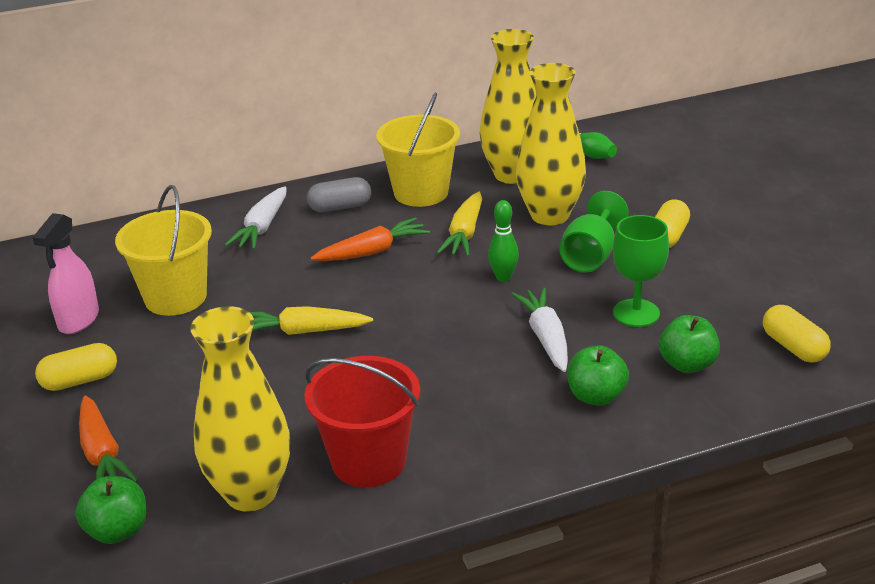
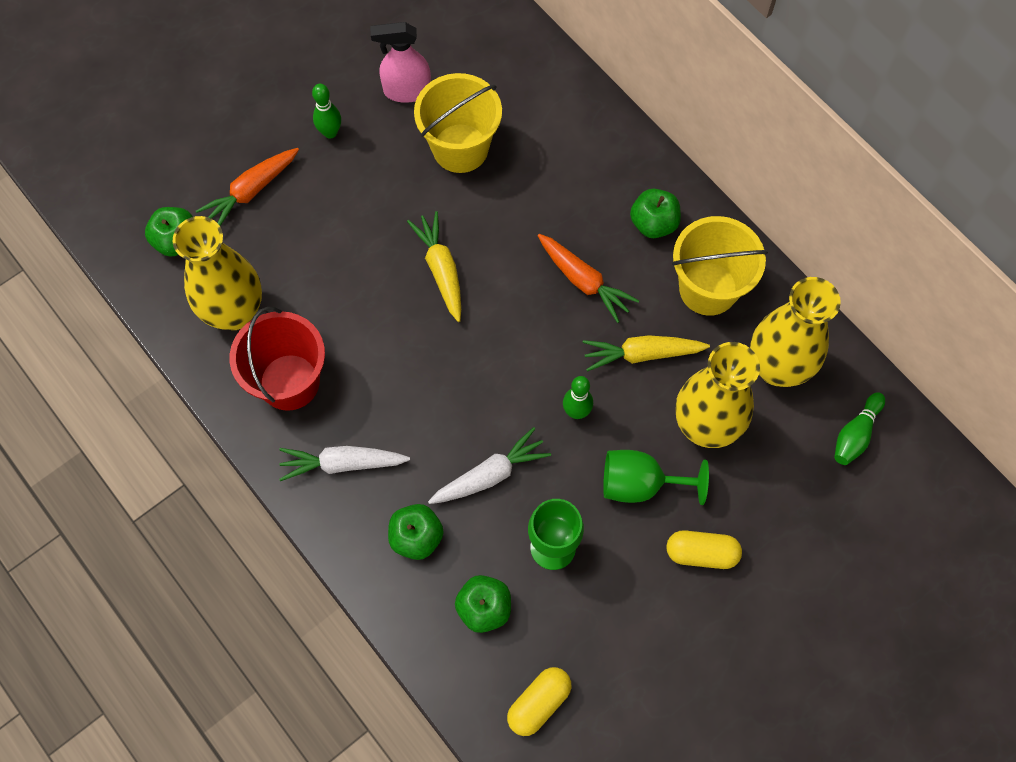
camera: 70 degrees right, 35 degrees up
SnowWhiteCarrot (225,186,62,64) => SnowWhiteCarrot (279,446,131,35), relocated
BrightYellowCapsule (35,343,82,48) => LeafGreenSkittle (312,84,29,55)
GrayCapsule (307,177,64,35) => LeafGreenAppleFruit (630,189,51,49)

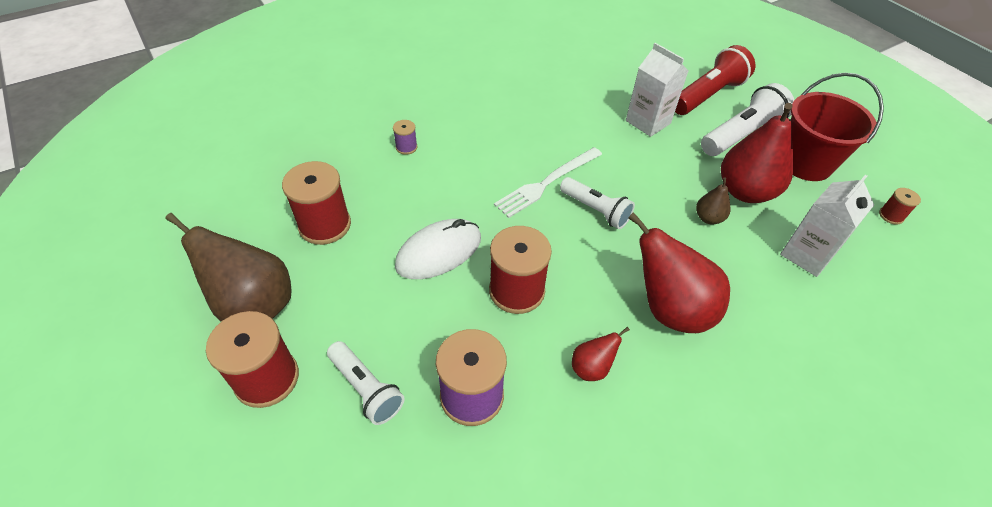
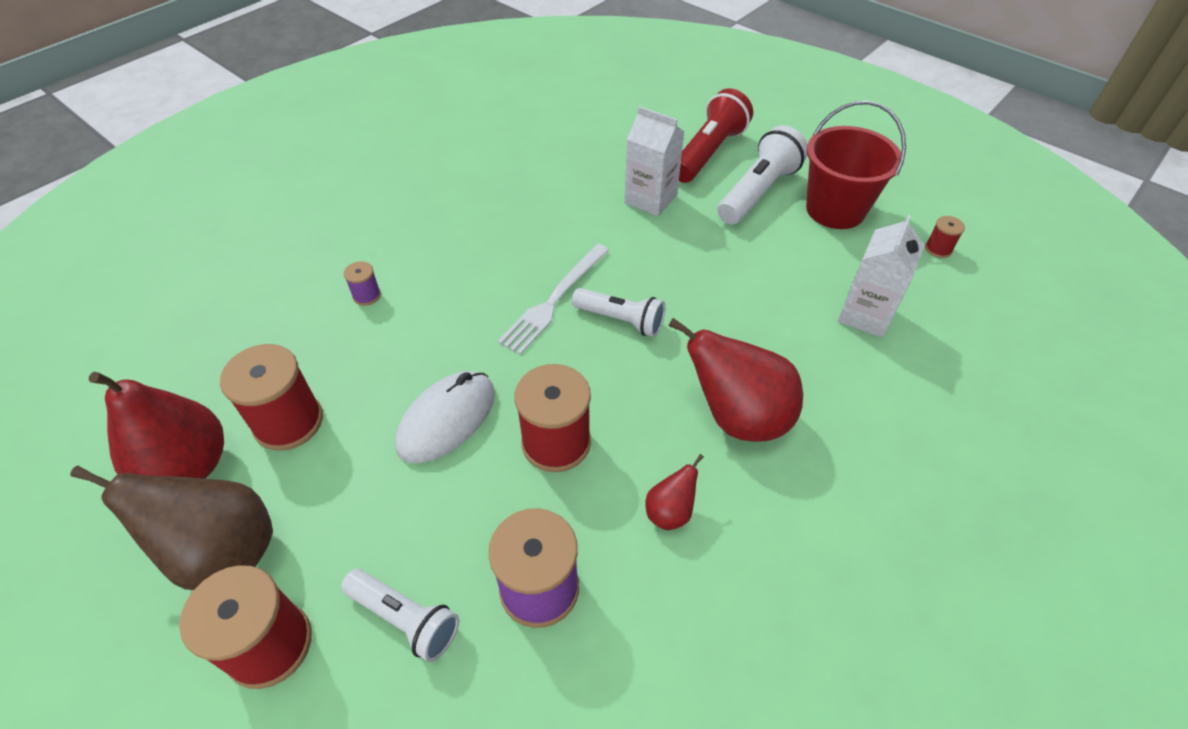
camera: 15 degrees left, 0 degrees up
BrownToyPear (696,177,34,47) => nothing
CrimsonToyPear (721,103,72,100) => CrimsonToyPear (89,372,135,107), relocated

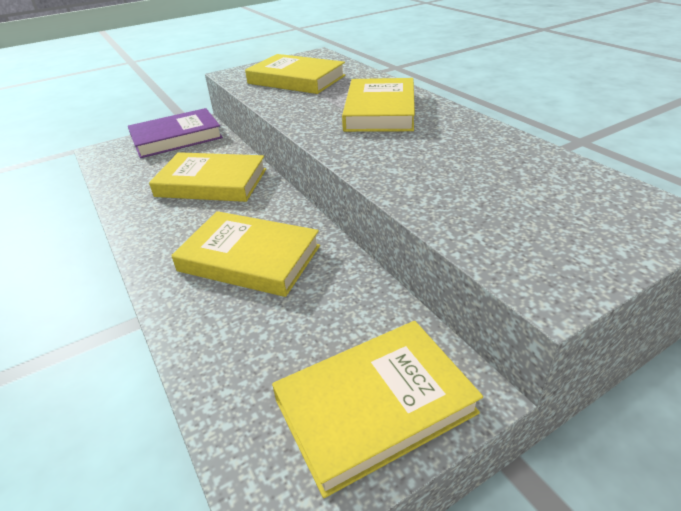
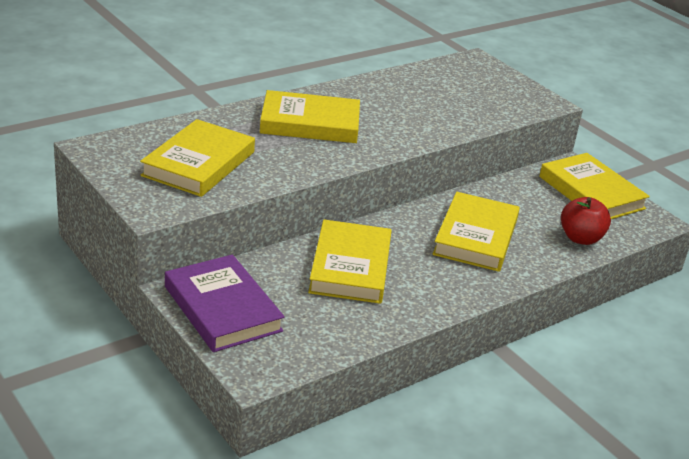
camera: 100 degrees left, 5 degrees down
nothing => CrimsonAppleFruit (561,197,50,48)

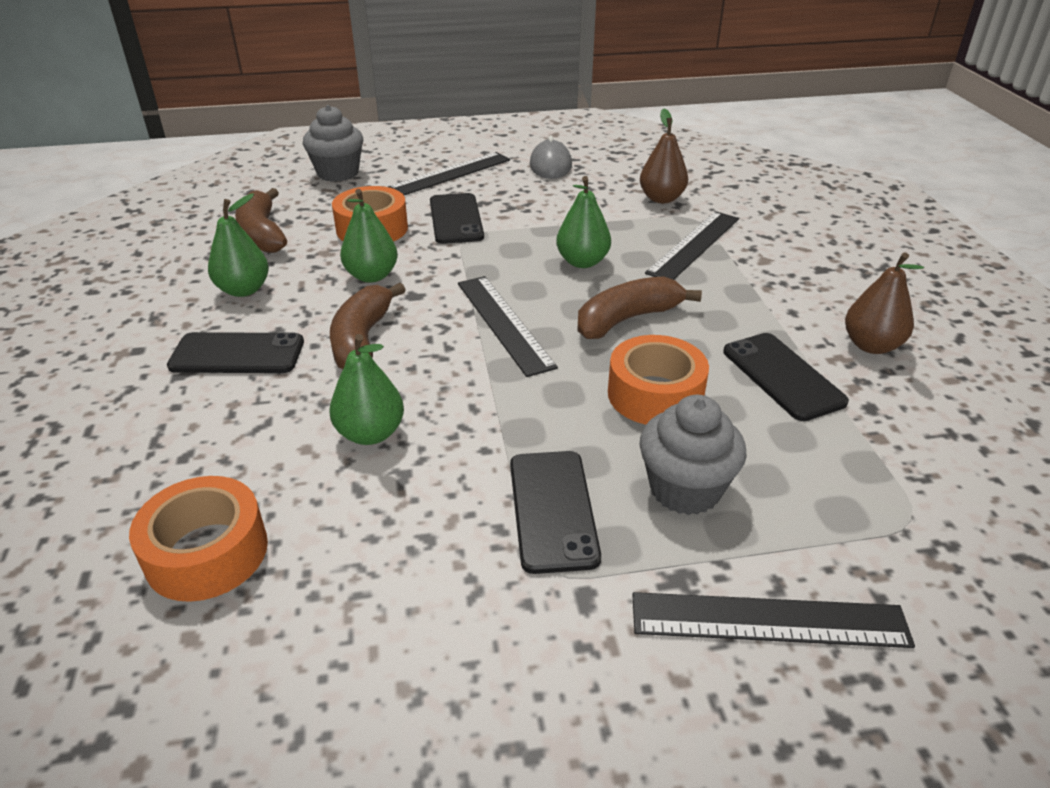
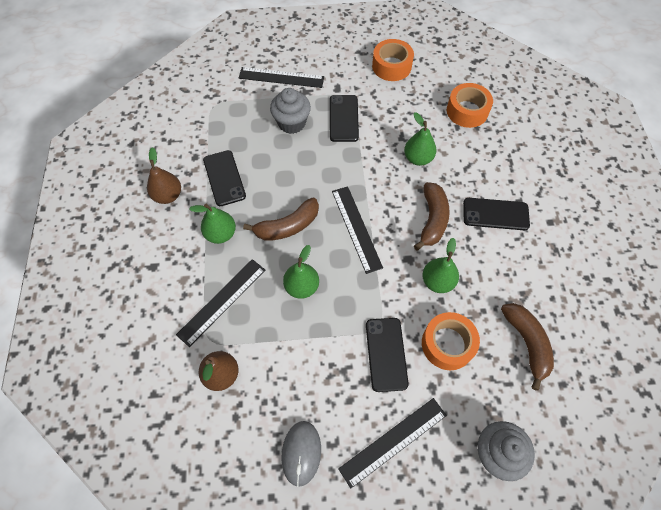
camera: 175 degrees left, 25 degrees up
LeafGreenToyPear (208,194,61,103) => LeafGreenToyPear (189,204,47,40), relocated
BrightOrangeTape (608,335,101,90) => BrightOrangeTape (372,39,42,42), relocated

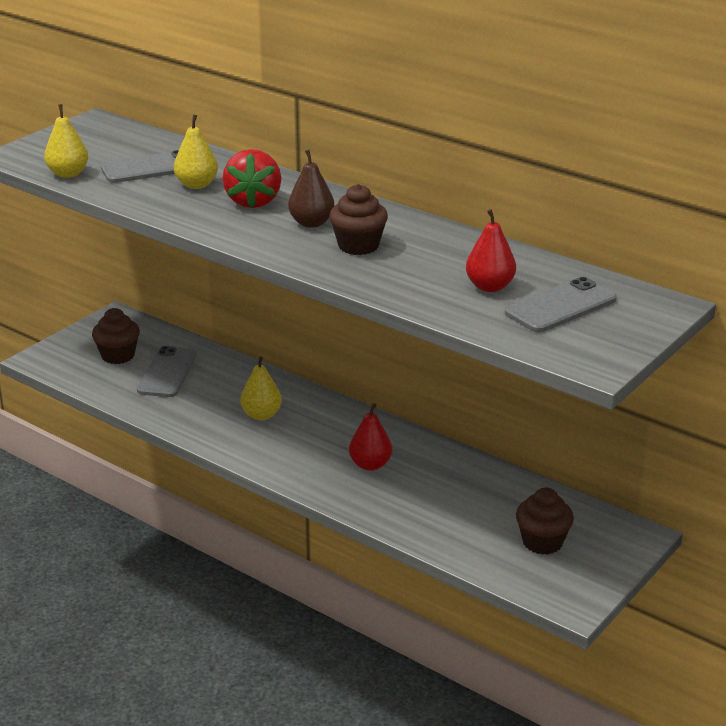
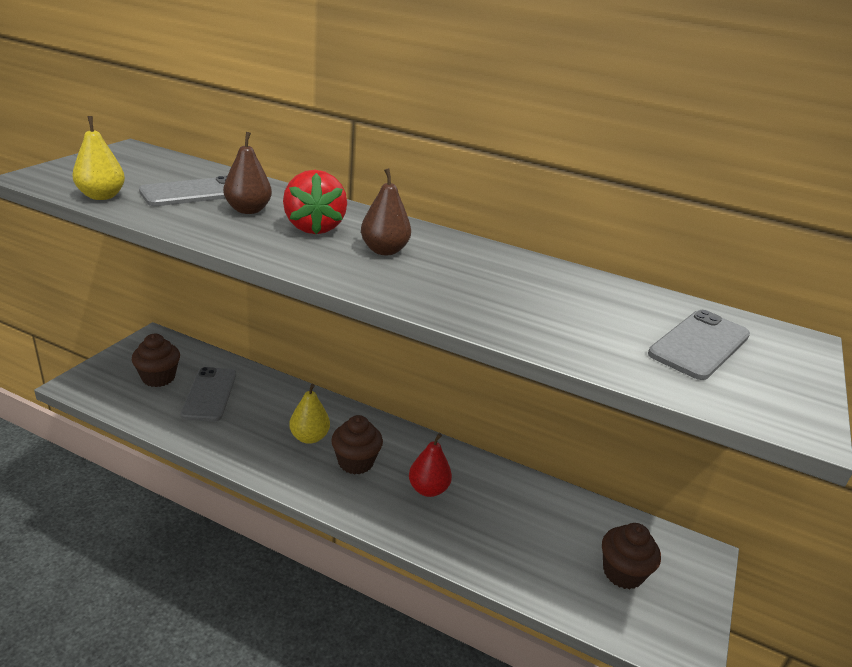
camera: 15 degrees left, 0 degrees up
CrimsonToyPear (466,209,50,83) => nothing
BrownMuffin (329,184,59,71) => BrownMuffin (331,415,52,59), relocated
BrightYellowToyPear (174,114,44,75) => BrownToyPear (223,132,49,82)

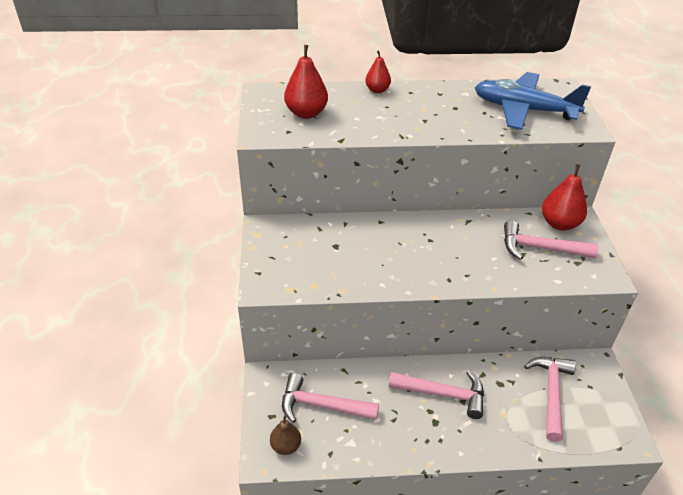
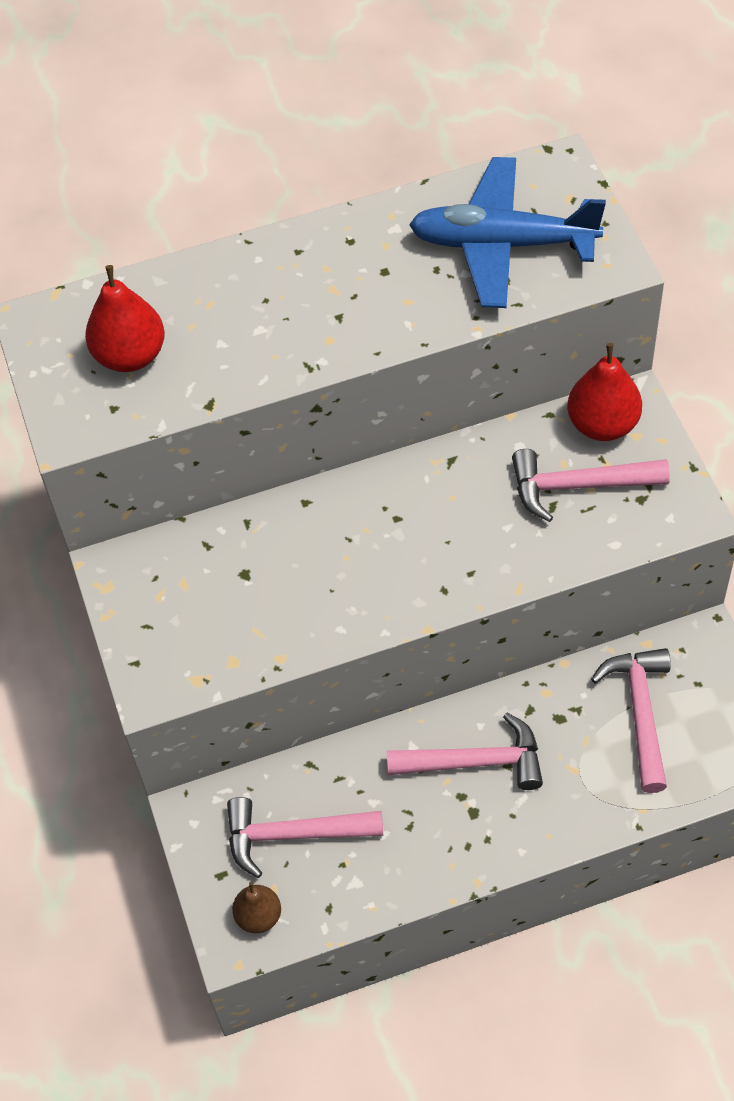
camera: 10 degrees left, 15 degrees up
CrimsonToyPear (365,50,26,43) => nothing

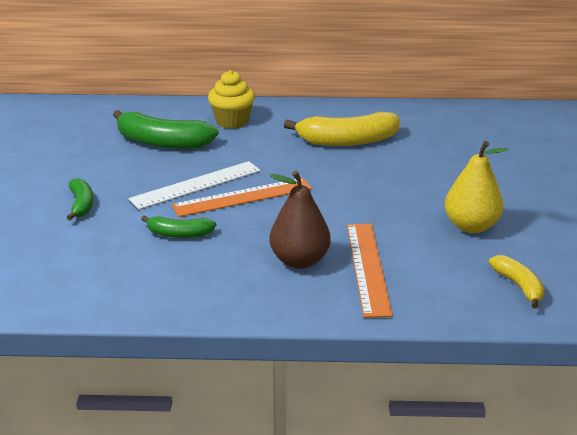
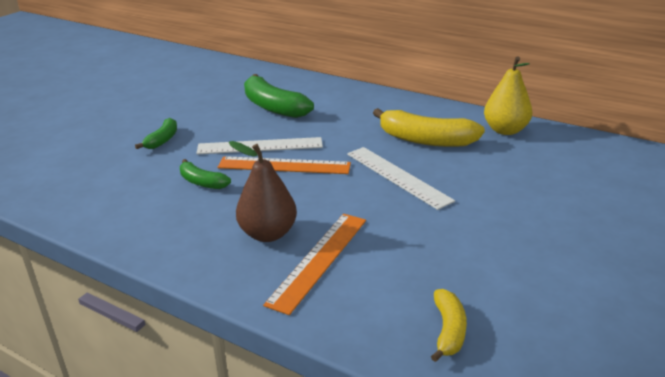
camera: 30 degrees right, 0 degrees up
BrightYellowMuffin (208,70,47,59) => nothing
nothing => SnowWhiteRuler (347,147,108,63)
BrightYellowToyPear (445,141,63,92) => BrightYellowToyPear (484,56,49,79), relocated

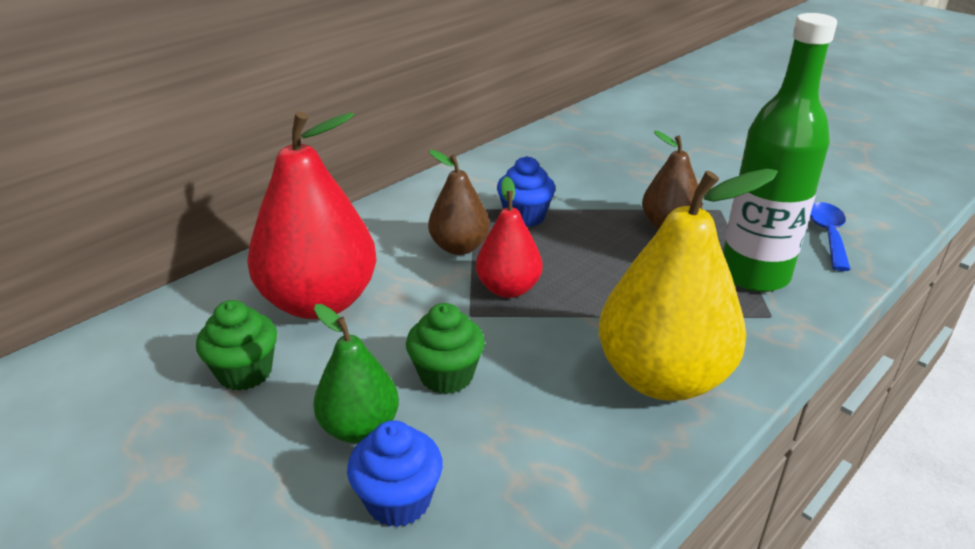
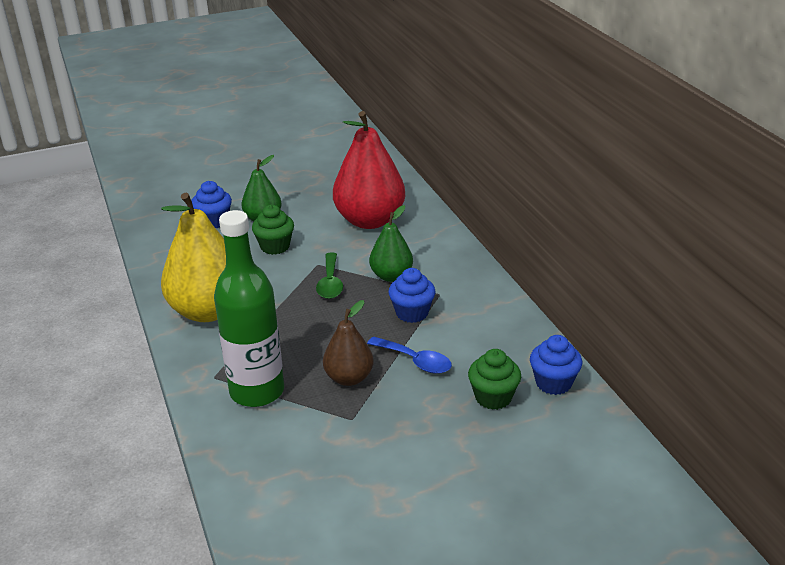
camera: 115 degrees right, 0 degrees up
nothing => CobaltMuffin (530,335,52,60)
LeafGreenMuffin (196,300,81,91) => LeafGreenMuffin (468,349,53,61), relocated
CobaltSpoon (810,202,41,69) => CobaltSpoon (367,336,85,38), relocated
CrimsonToyPear (476,176,66,122) => LeafGreenSpoon (316,252,27,47)
BrownToyPear (428,150,62,105) => LeafGreenToyPear (369,205,44,77)

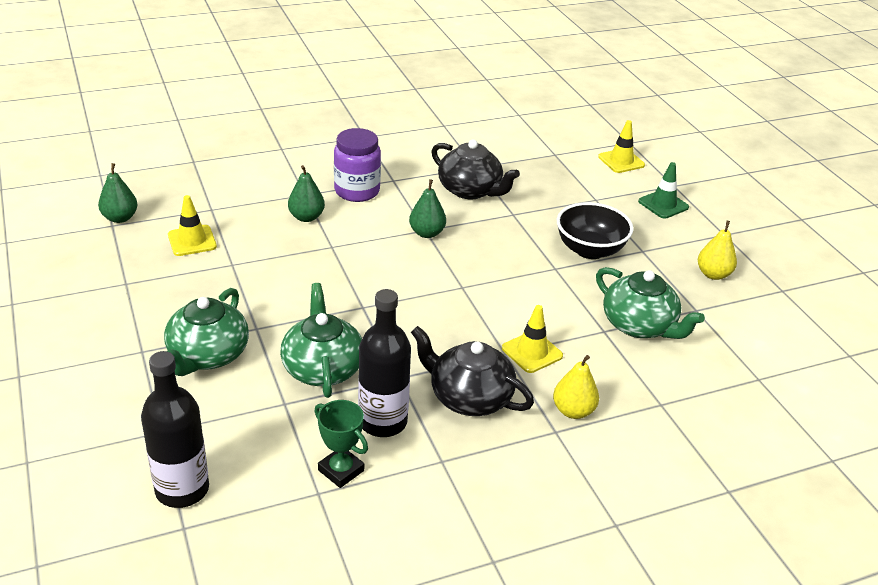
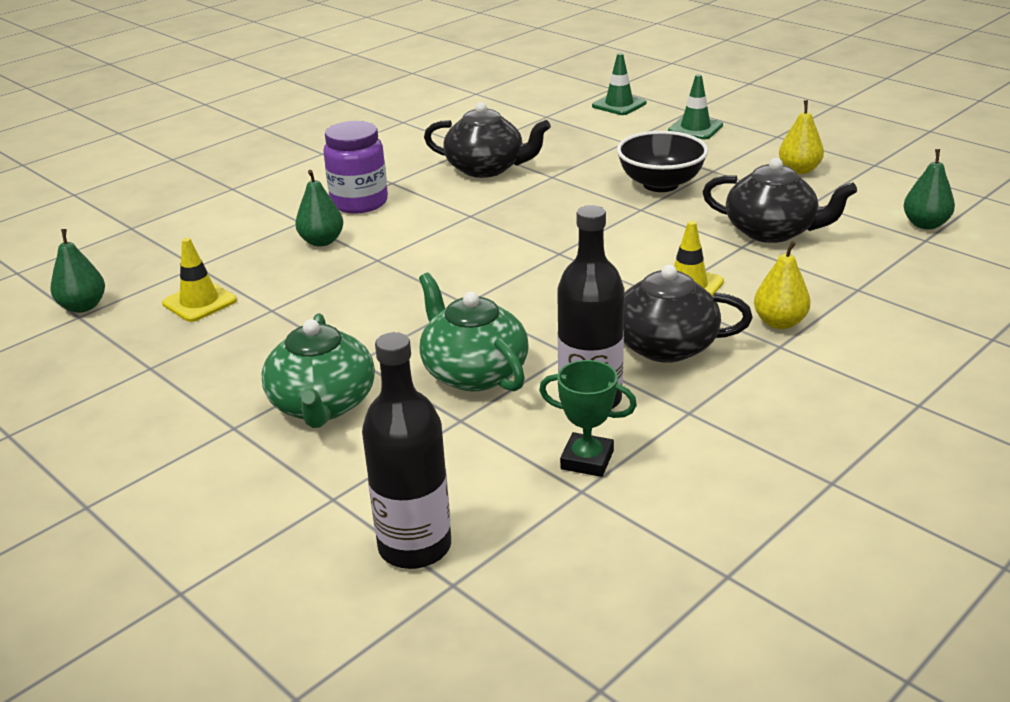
camera: 20 degrees left, 5 degrees down
LeafGreenToyPear (409,179,37,59) => LeafGreenToyPear (904,149,51,81), relocated
LeafGreenChinaTeapot (596,267,109,72) => JetBlackChinaTeapot (703,158,154,85)
BrightYellowTrafficCone (598,120,47,53) => LeafGreenTrafficCone (592,53,54,62)

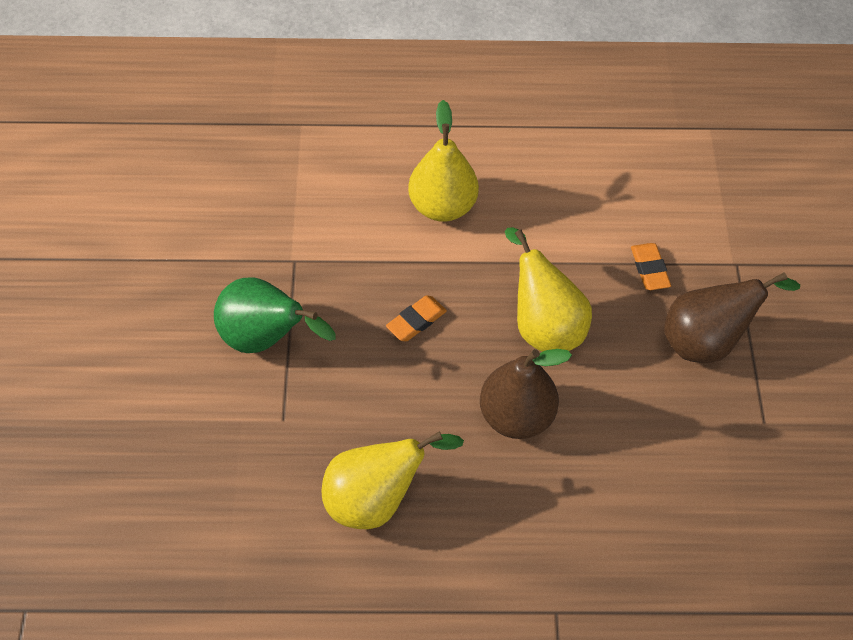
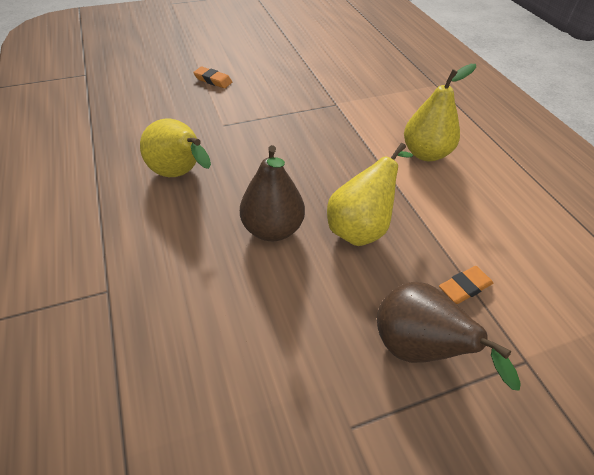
camera: 70 degrees right, 10 degrees down
LeafGreenToyPear (214,277,122,76) => nothing
BrightOrangeGumEraser (386,295,61,46) => BrightOrangeGumEraser (193,67,39,21), relocated

